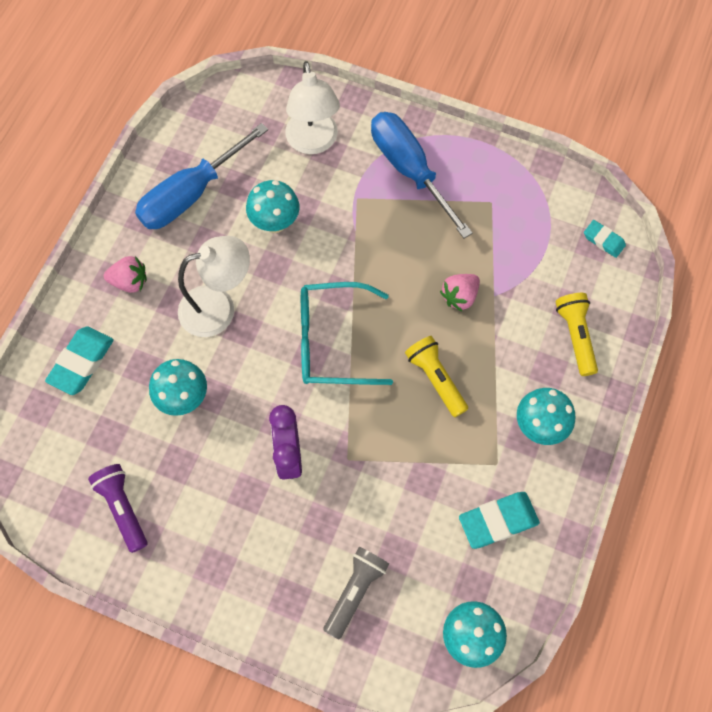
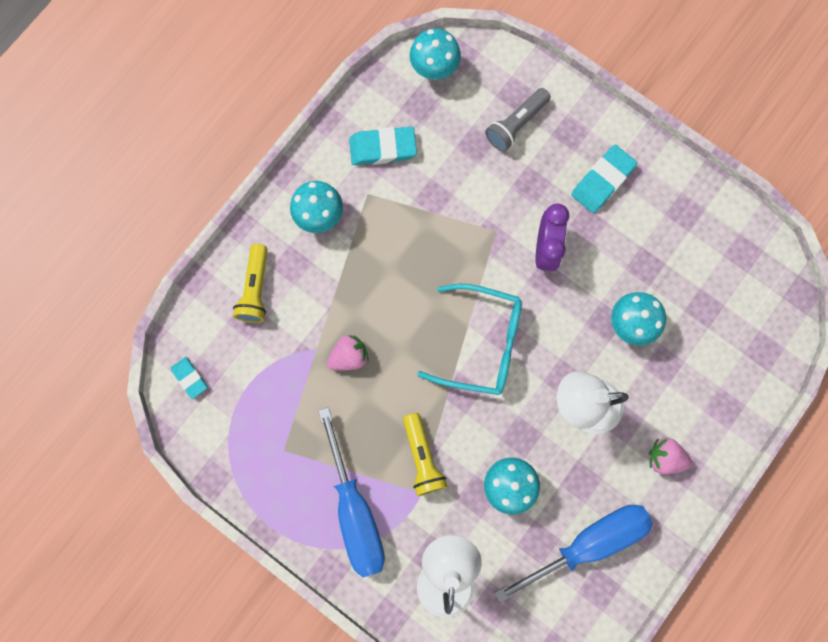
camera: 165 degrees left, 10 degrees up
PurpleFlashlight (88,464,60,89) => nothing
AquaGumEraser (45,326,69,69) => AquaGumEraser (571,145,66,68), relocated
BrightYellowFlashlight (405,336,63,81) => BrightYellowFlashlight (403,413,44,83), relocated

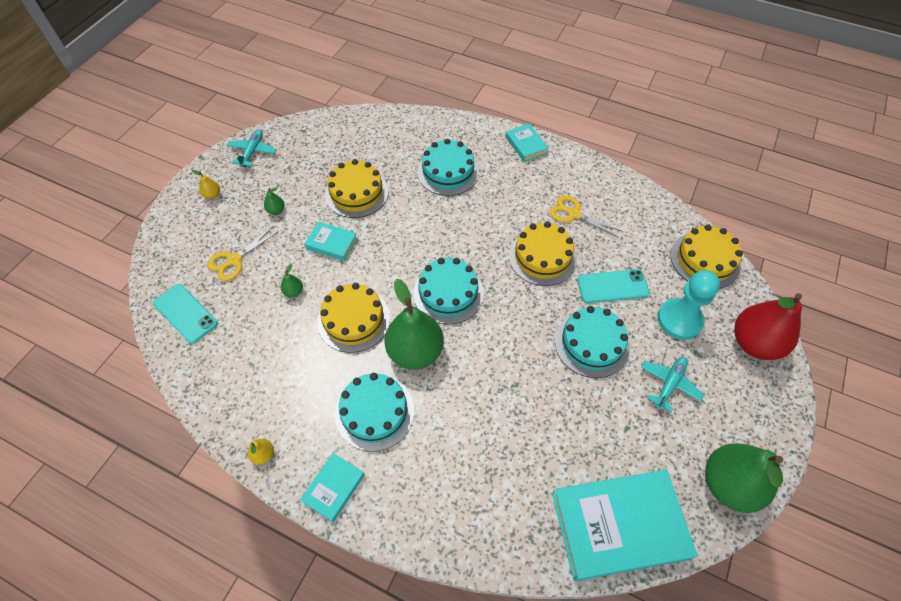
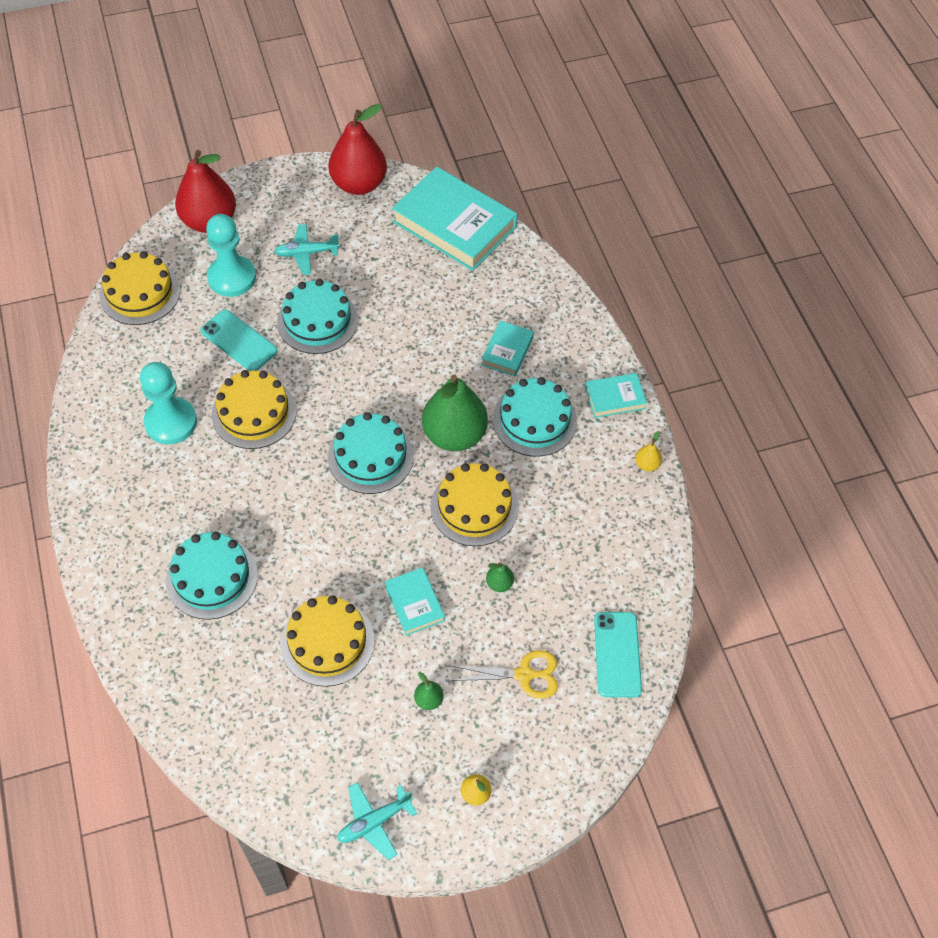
camera: 135 degrees left, 0 degrees up
AquaHardback (505,123,43,39) => AquaHardback (481,320,53,56), relocated
BrightYellowScissors (550,195,71,43) => AquaChessPawn (140,362,57,82)
LeafGreenToyPear (705,443,78,70) => CrimsonToyPear (328,104,59,91)

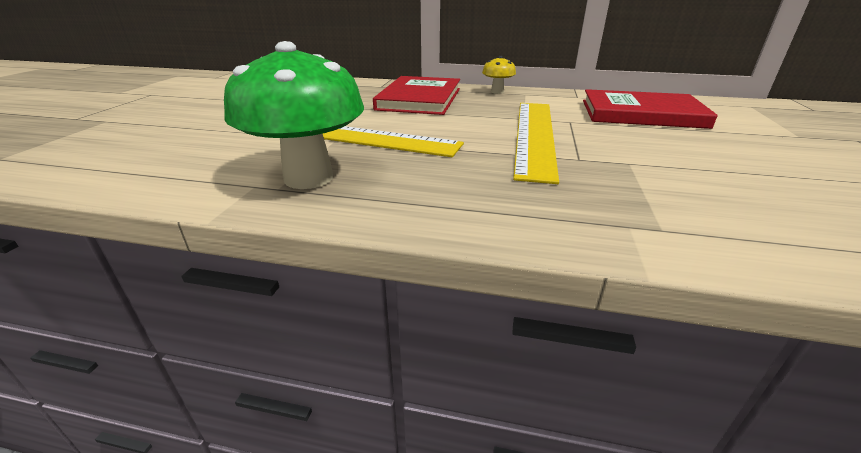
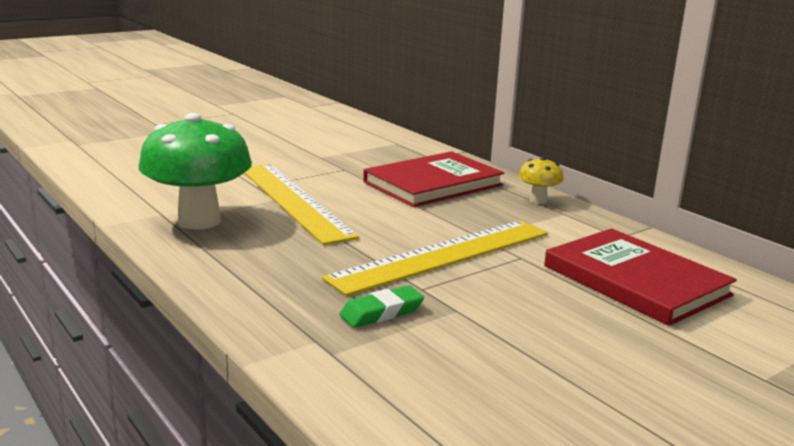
camera: 40 degrees right, 10 degrees down
nothing => LeafGreenGumEraser (339,285,85,43)

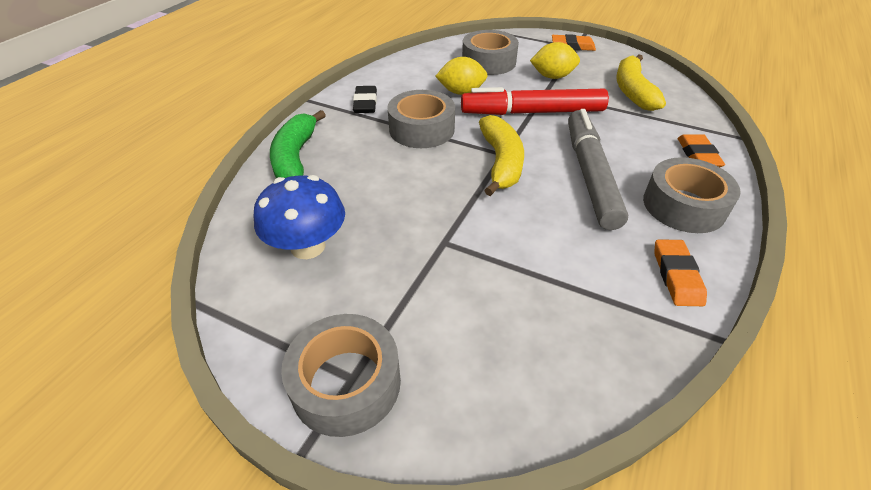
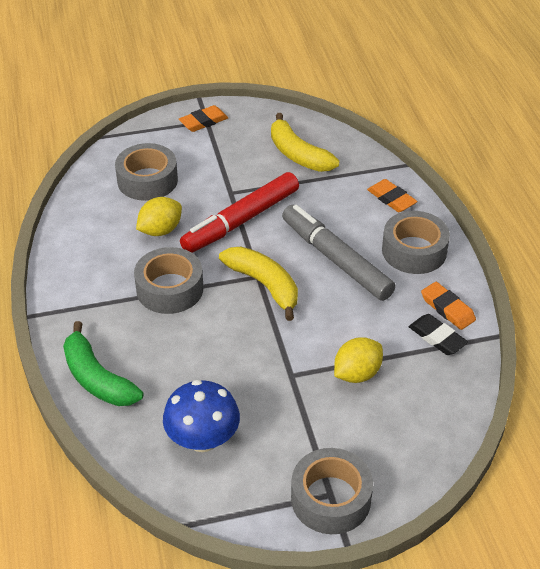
camera: 40 degrees left, 0 degrees up
JetBlackGumEraser (353,86,24,27) => JetBlackGumEraser (409,314,59,41), relocated
BrightYellowLemon (530,42,50,37) => BrightYellowLemon (334,337,49,46), relocated

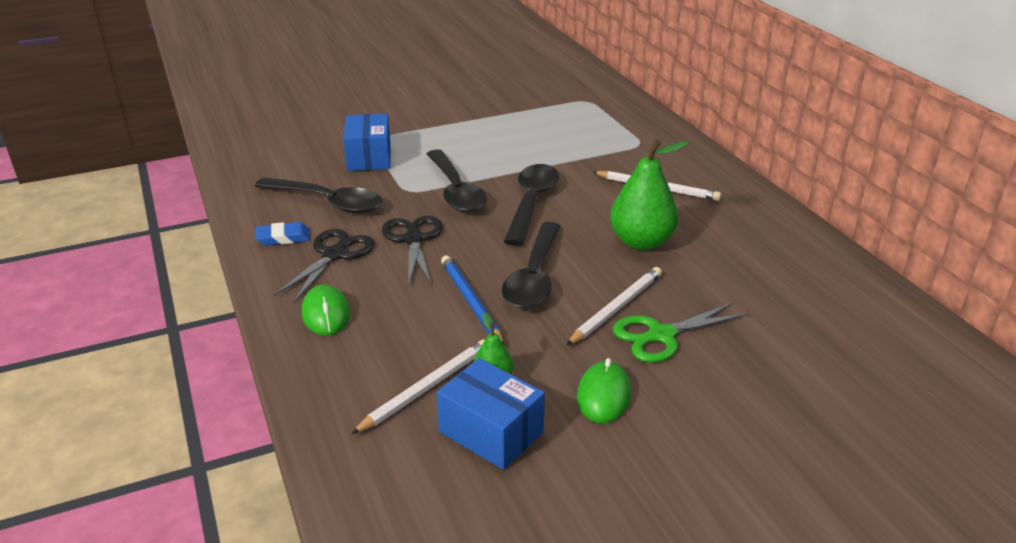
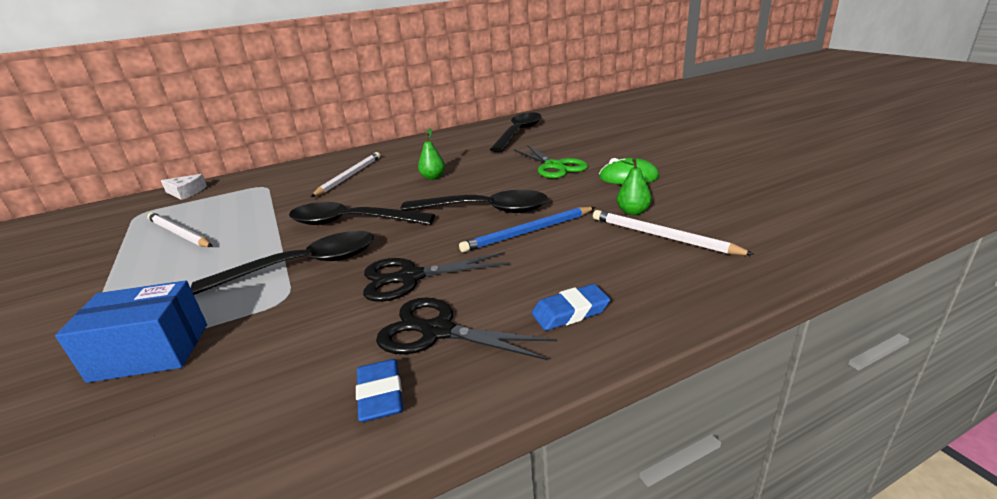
camera: 90 degrees left, 5 degrees down
CobaltBox (437,358,108,112) => nothing
nothing => SnowWhiteCheese (161,174,46,26)
JetBlackSpoon (255,177,127,36) => JetBlackSpoon (490,112,51,40), relocated
SnowWhitePencil (566,267,96,79) => SnowWhitePencil (147,212,66,35), relocated
LeafGreenMouse (302,284,48,51) => CobaltGumEraser (532,284,78,47)
LeafGreenToyPear (610,139,79,111) => LeafGreenToyPear (418,129,27,51), x0.49

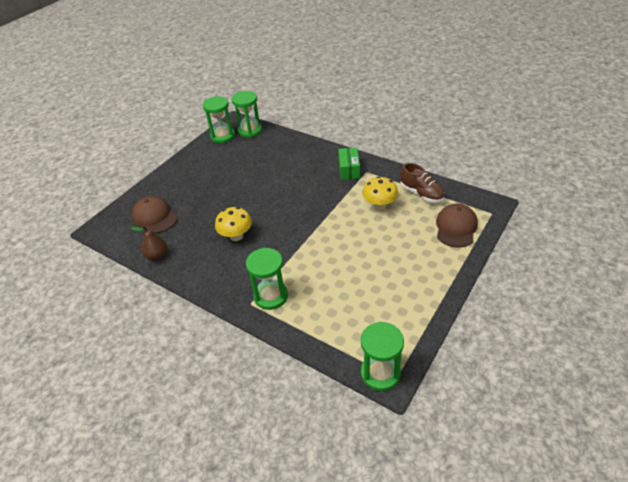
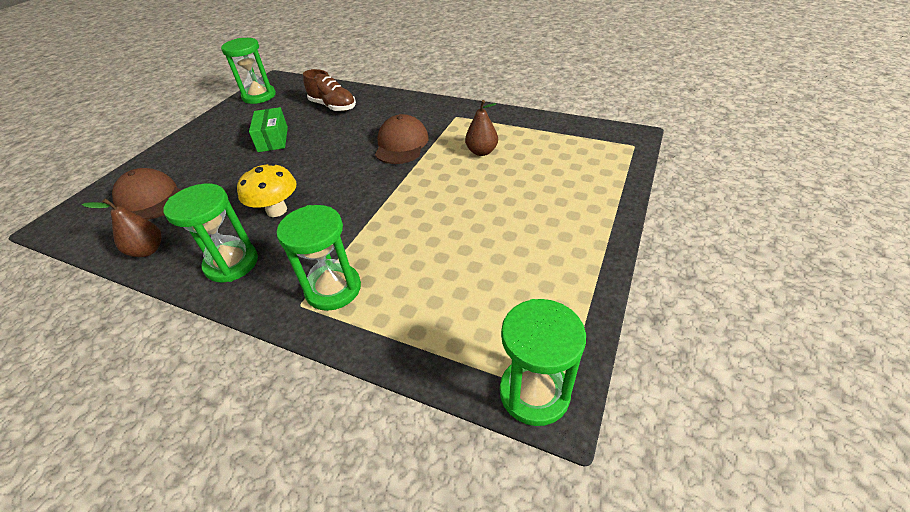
camera: 10 degrees left, 0 degrees up
LeafGreenSandTimer (231,91,31,47) => LeafGreenSandTimer (164,184,94,99), relocated
LeafGreenBox (338,147,22,33) => LeafGreenBox (249,107,39,45), relocated
BrownShoe (400,163,45,40) => BrownShoe (303,69,53,43), relocated
BrownCap (436,204,42,44) => BrownCap (375,114,54,50), relocated
BrightYellowMushroom (362,176,36,34) => BrownToyPear (465,100,33,56)

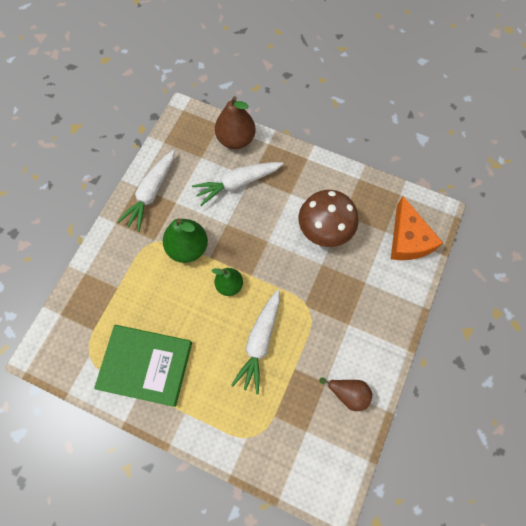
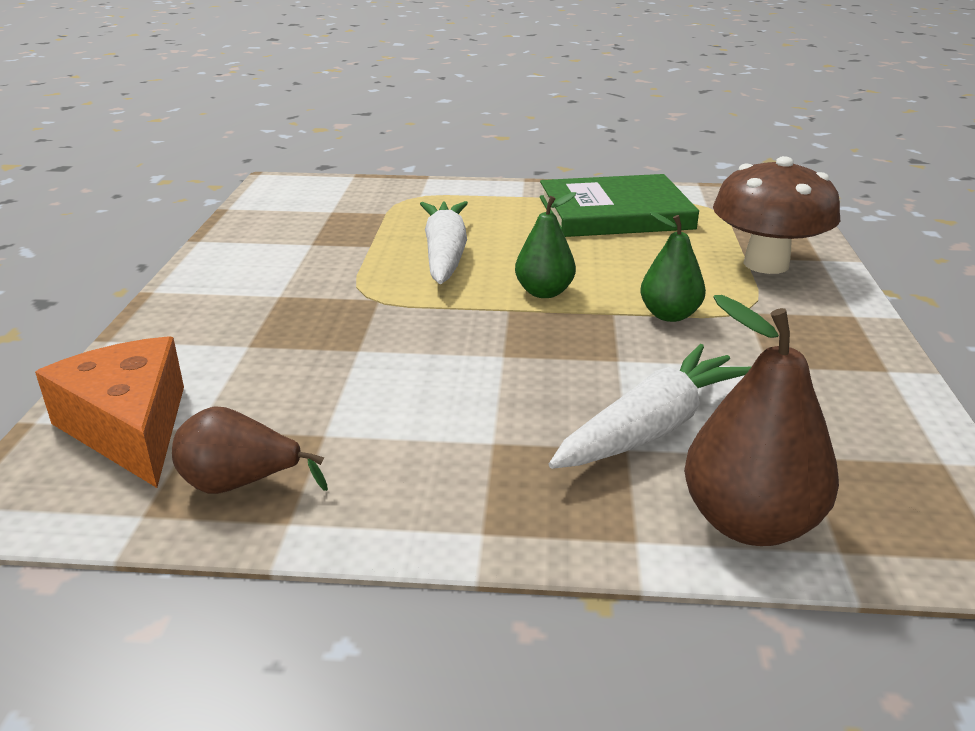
camera: 160 degrees right, 40 degrees down
SnowWhiteCarrot (117,150,58,82) => nothing
BrownMushroom (298,190,60,57) => BrownMushroom (713,156,127,118), relocated
BrownToyPear (319,377,53,34) => BrownToyPear (172,406,156,88), relocated
LeafGreenToyPear (163,218,45,45) => LeafGreenToyPear (640,212,66,110), x0.64

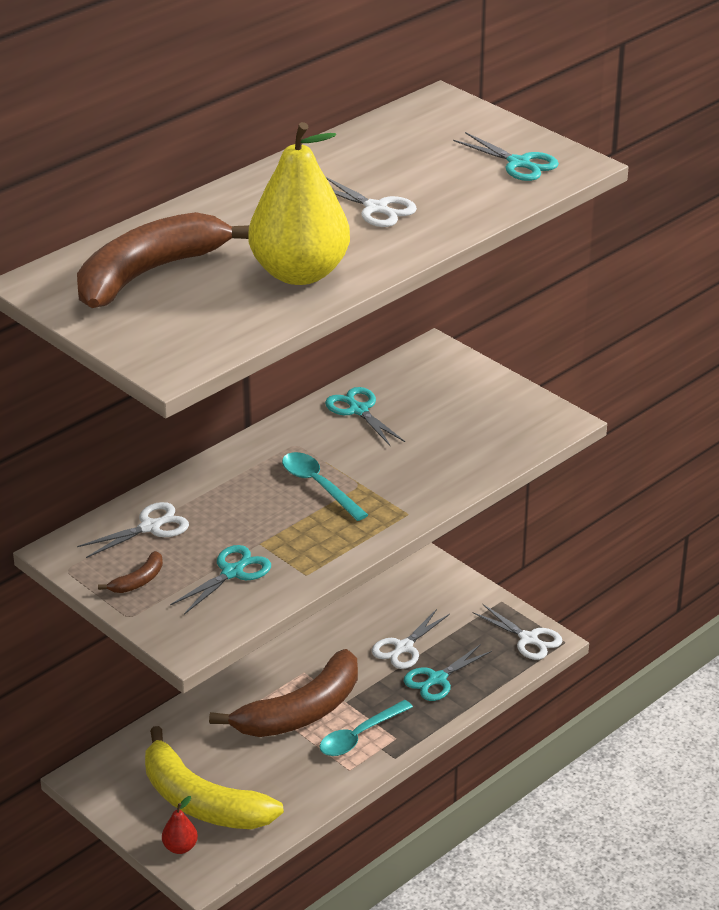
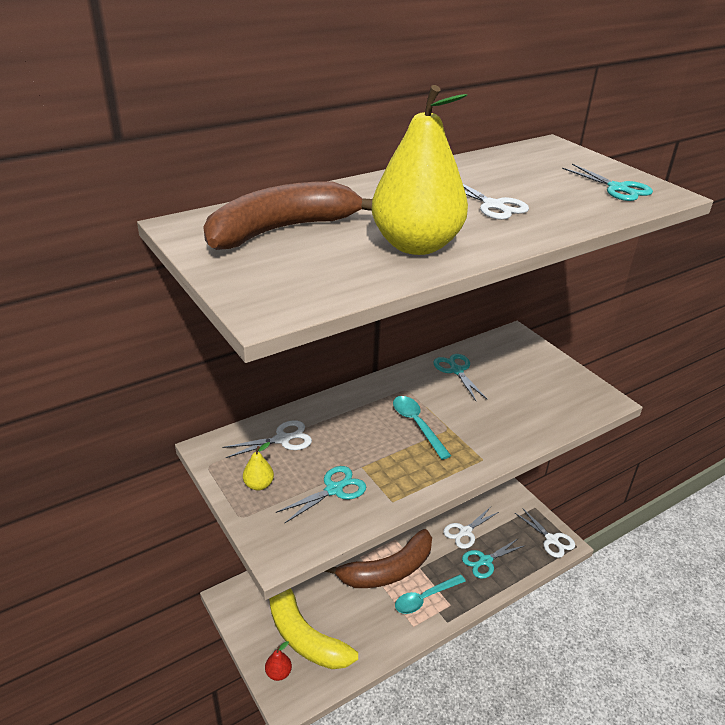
camera: 10 degrees right, 0 degrees up
BrownToyBanana (98,551,65,42) => BrightYellowToyPear (243,442,31,49)

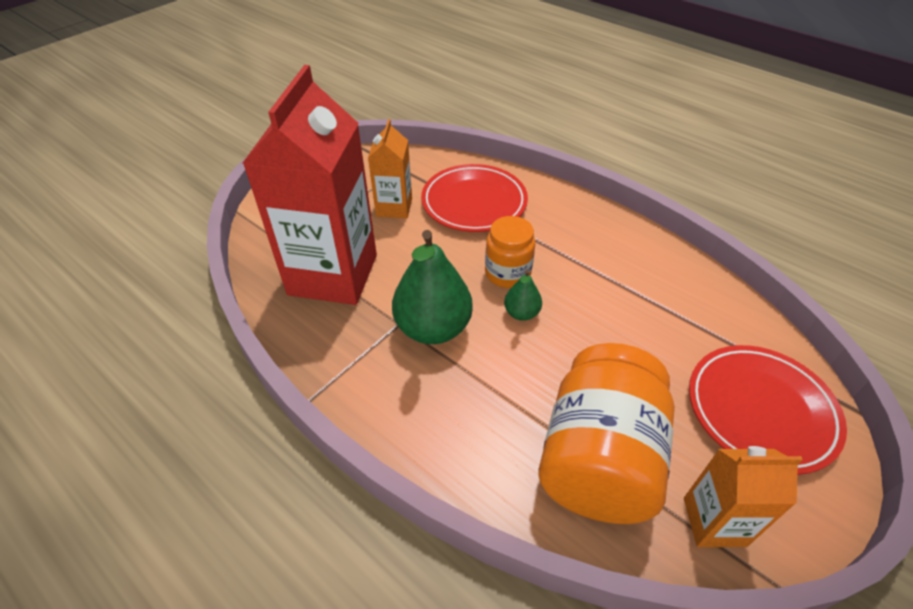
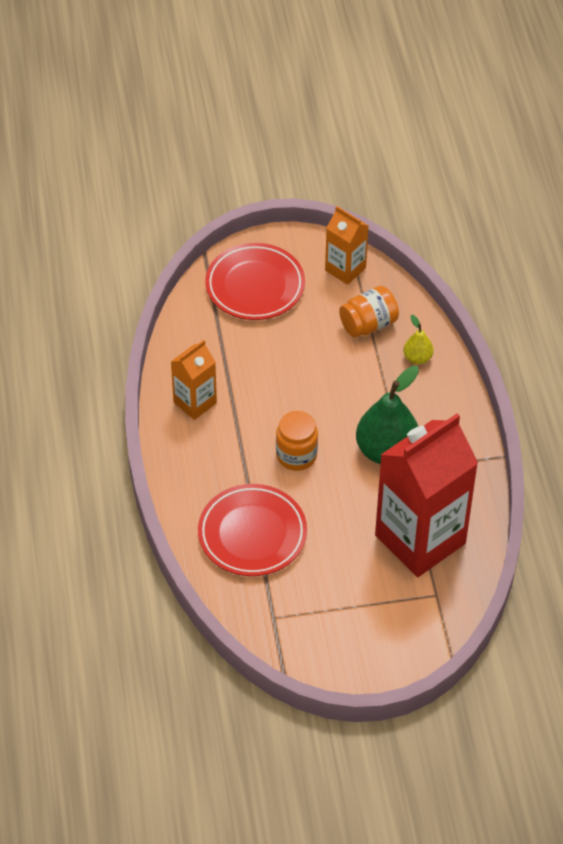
camera: 140 degrees left, 5 degrees up
LeafGreenToyPear (504,270,38,51) => nothing
nothing => BrightYellowToyPear (403,315,31,49)
BrightOrangeJuiceCarton (368,119,44,99) => BrightOrangeJuiceCarton (171,340,46,80), relocated
BrightOrangePreserveJar (538,343,137,181) => BrightOrangePreserveJar (339,286,60,52), x0.55

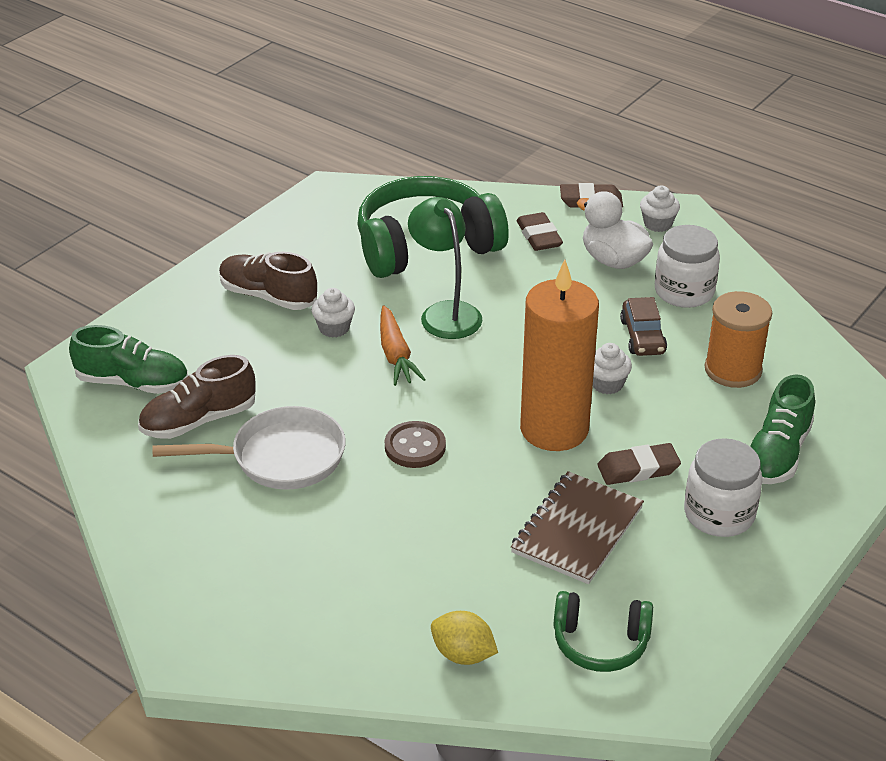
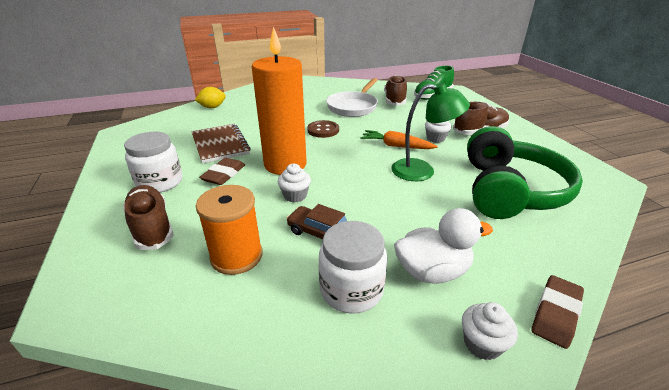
camera: 125 degrees right, 5 degrees down
BrownGumEraser (517,212,46,39) => nothing
LeafGreenOverEarHeadphones (553,591,100,81) => nothing
LeafGreenShoe (750,374,65,110) => BrownShoe (123,185,51,65)

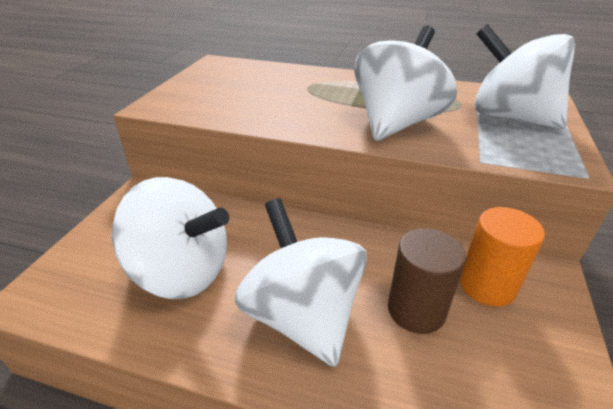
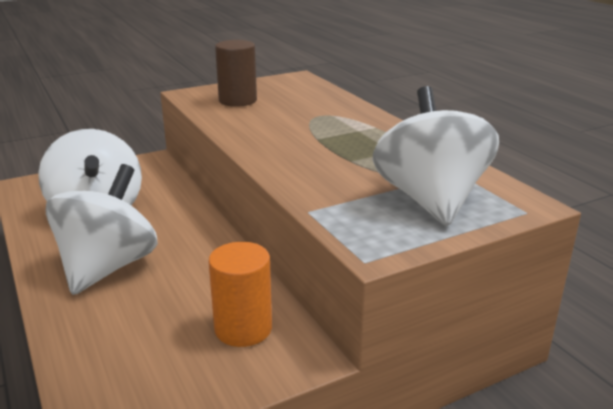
camera: 45 degrees right, 10 degrees down
SnowWhiteWhirligig (354,26,103,115) => nothing
BrownCylinderShape (388,228,78,106) => BrownCylinderShape (215,40,42,67), relocated

